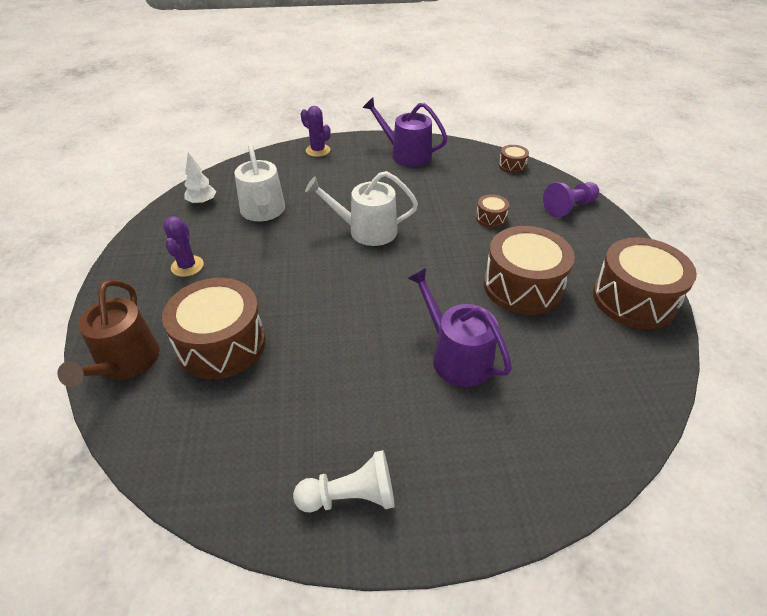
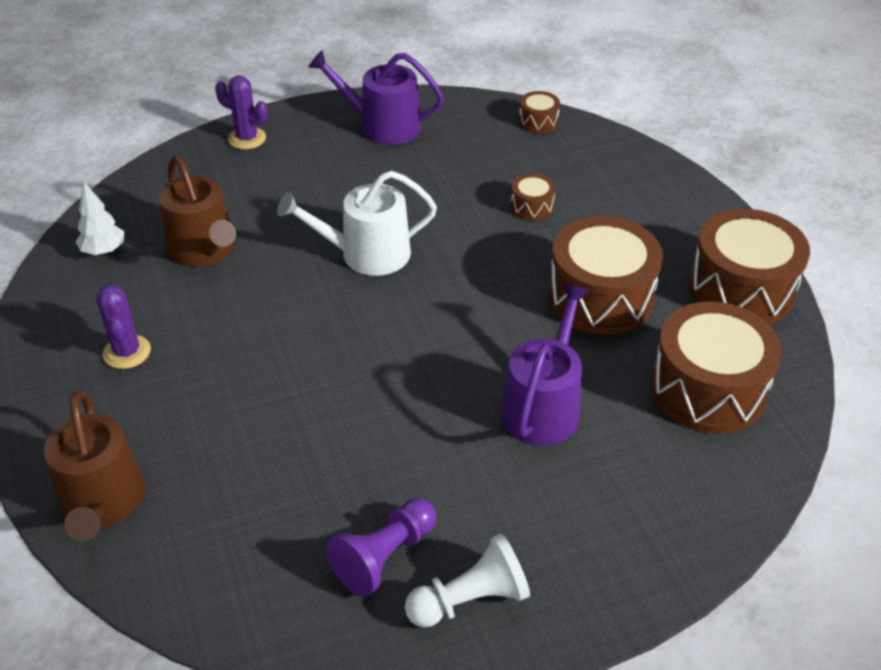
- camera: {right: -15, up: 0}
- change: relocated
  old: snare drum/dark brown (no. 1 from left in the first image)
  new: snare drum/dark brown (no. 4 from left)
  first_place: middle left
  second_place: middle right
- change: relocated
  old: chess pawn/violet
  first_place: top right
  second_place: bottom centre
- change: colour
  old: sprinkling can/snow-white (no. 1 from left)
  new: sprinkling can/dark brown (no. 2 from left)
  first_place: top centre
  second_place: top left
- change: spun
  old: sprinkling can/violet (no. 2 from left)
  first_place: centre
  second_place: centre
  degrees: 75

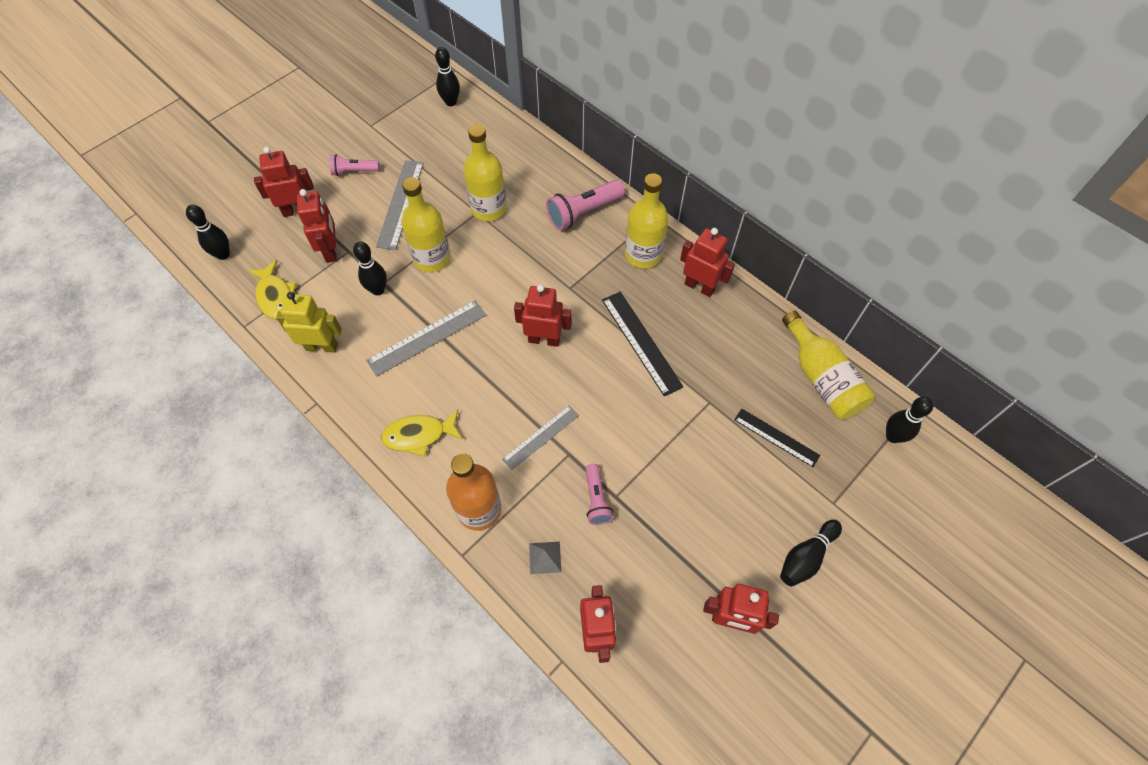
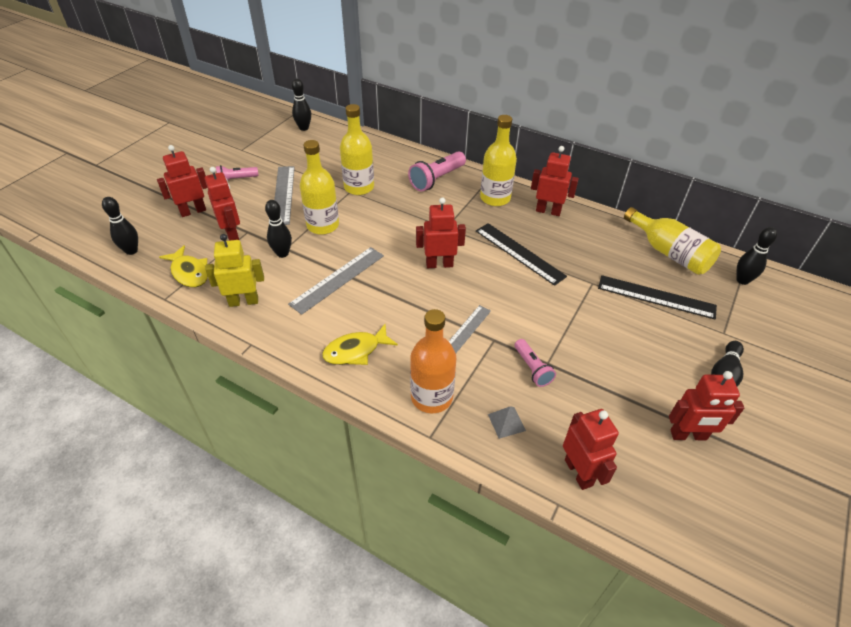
- camera: {right: -15, up: -15}
- change: size
  old: straightedge/black (no. 2 from left)
  first_place: middle right
  second_place: middle right
  factor: 1.51

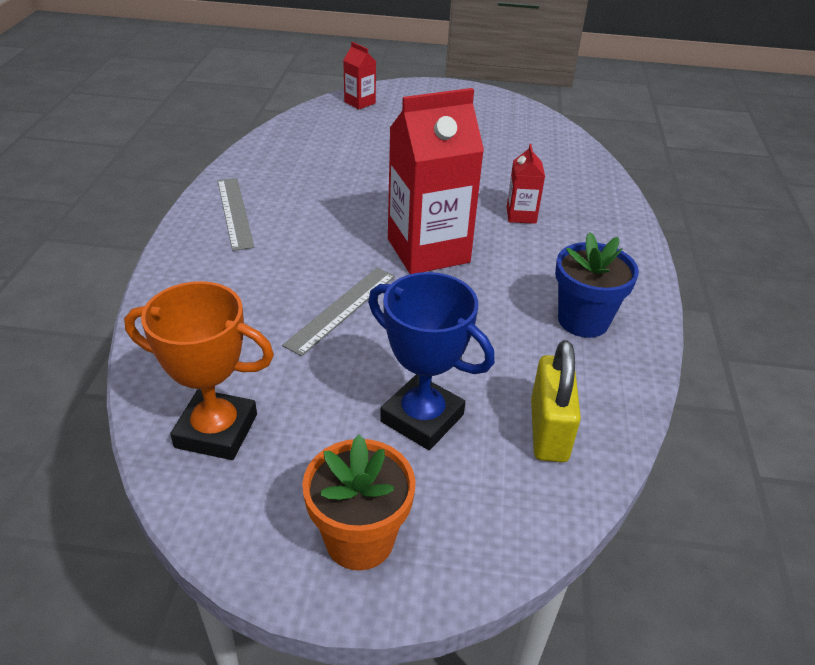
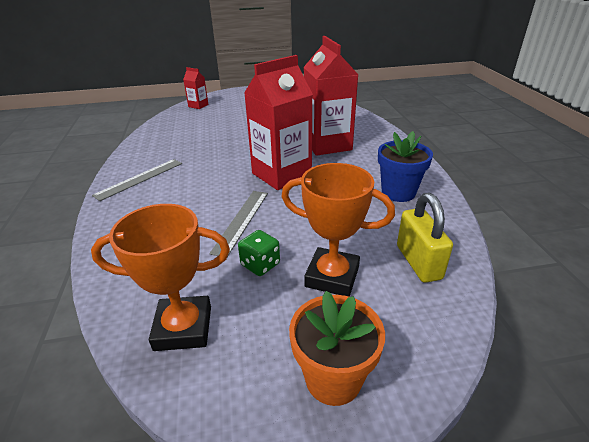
- camera: {right: -15, up: -5}
- change: appeared
  new: die/emerald
  second_place: centre
- change: colour
  old: prize cup/royal blue
  new: prize cup/bright orange (no. 2 from left)
  first_place: centre
  second_place: centre
- change: spun
  old: straightedge/ash-grey (no. 1 from left)
  first_place: top left
  second_place: middle left
  degrees: 75
- change: size
  old: juice carton/scarlet (no. 3 from left)
  first_place: top centre
  second_place: top centre
  factor: 2.15

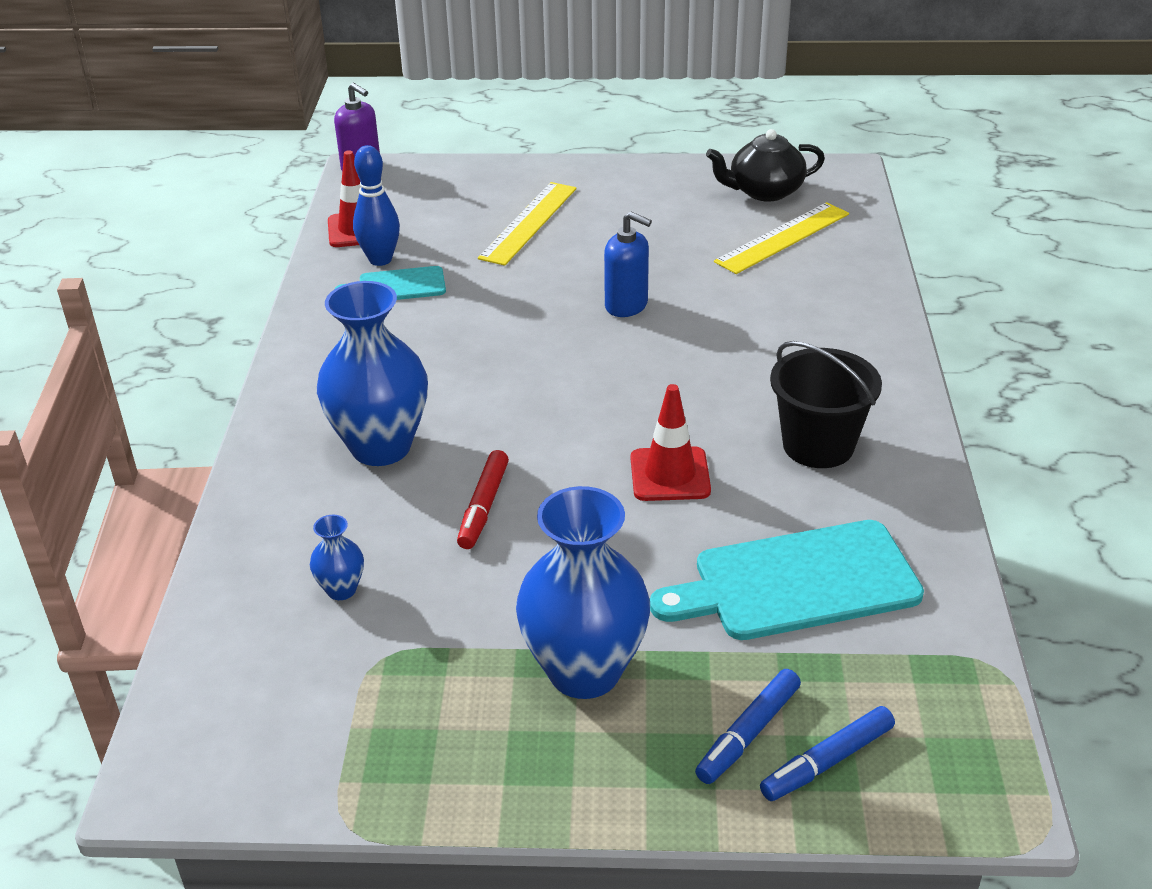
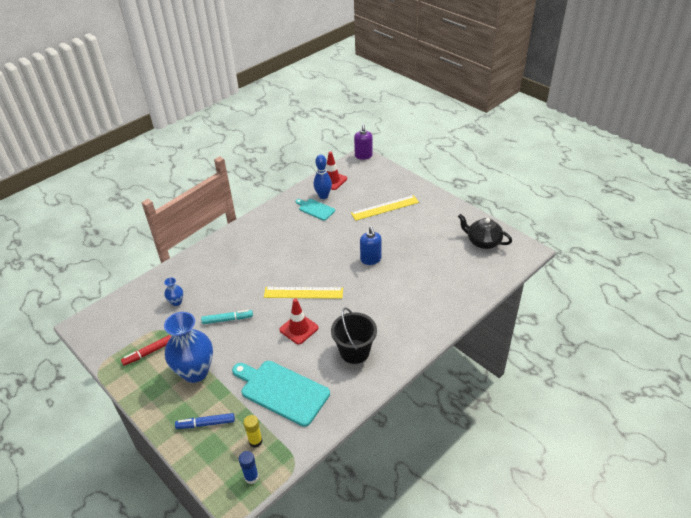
- camera: {right: 45, up: 5}
- change: missing
  old: vase/royal blue (no. 2 from left)
  first_place: middle left
- change: missing
  old: felt pen/royal blue (no. 2 from left)
  first_place: bottom right
- change: appeared
  new: felt pen/teal
  second_place: middle left
- change: appeared
  new: stick of glue/royal blue
  second_place: bottom centre
- change: appeared
  new: stick of glue/yellow
  second_place: bottom centre
- change: relocated
  old: felt pen/scarlet
  first_place: centre
  second_place: bottom left
- change: relocated
  old: straightedge/yellow (no. 2 from left in the first image)
  new: straightedge/yellow (no. 1 from left)
  first_place: top right
  second_place: centre

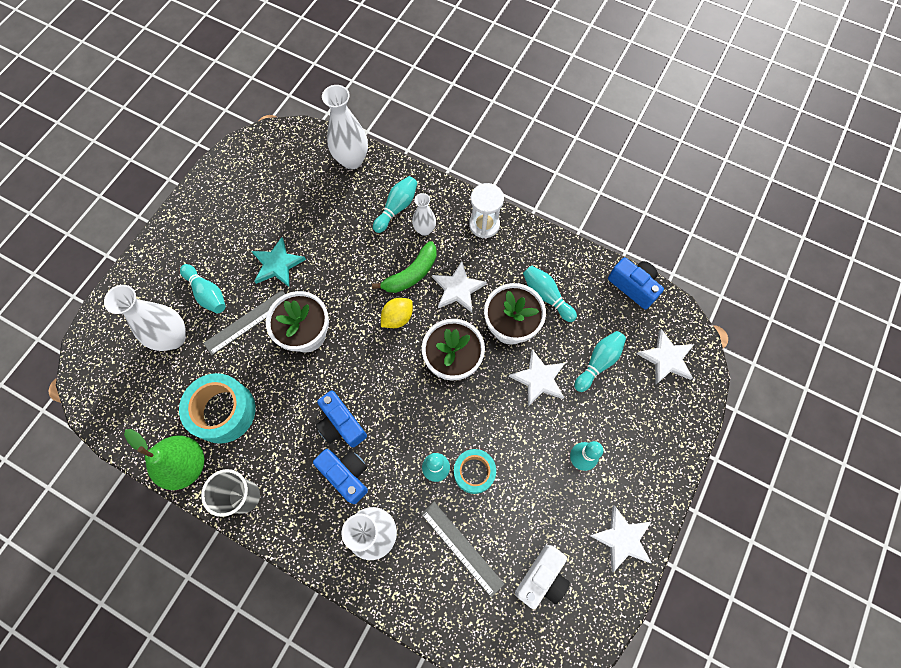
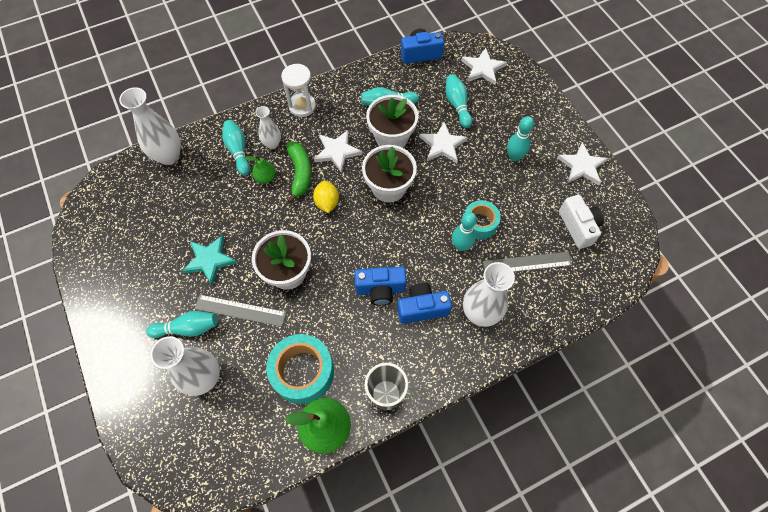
- camera: {right: -55, up: -5}
- change: appeared
  new: pear fruit/emerald (no. 1 from left)
  second_place: top centre
- change: spun
  old: straightedge/ash-grey (no. 1 from left)
  first_place: middle left
  second_place: middle left
  degrees: -75

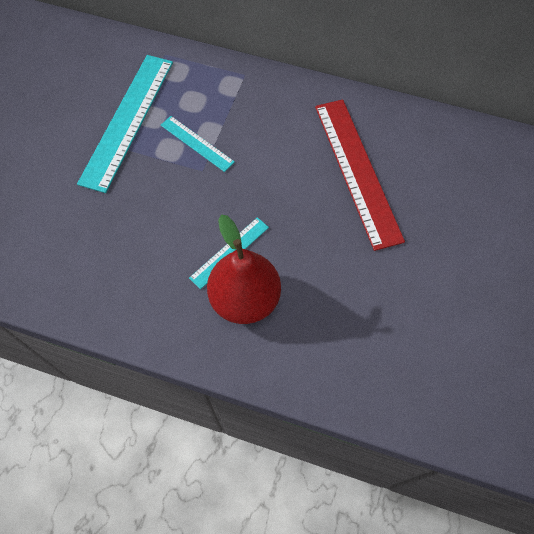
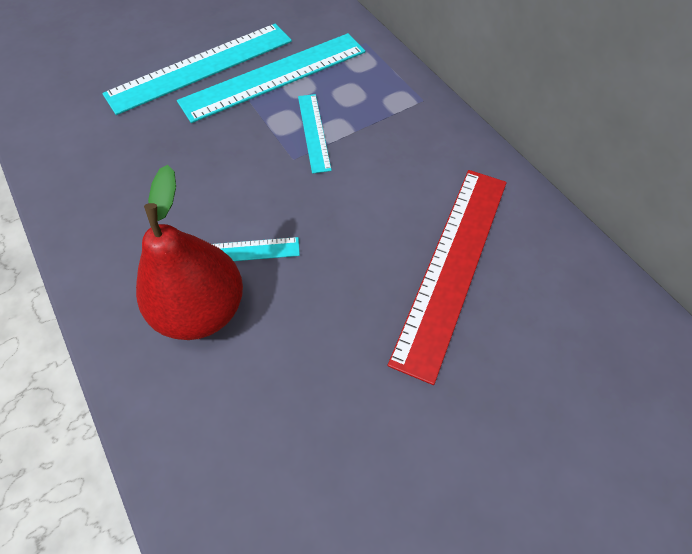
- camera: {right: 40, up: -5}
- change: appeared
  new: straightedge/teal (no. 1 from left)
  second_place: top left

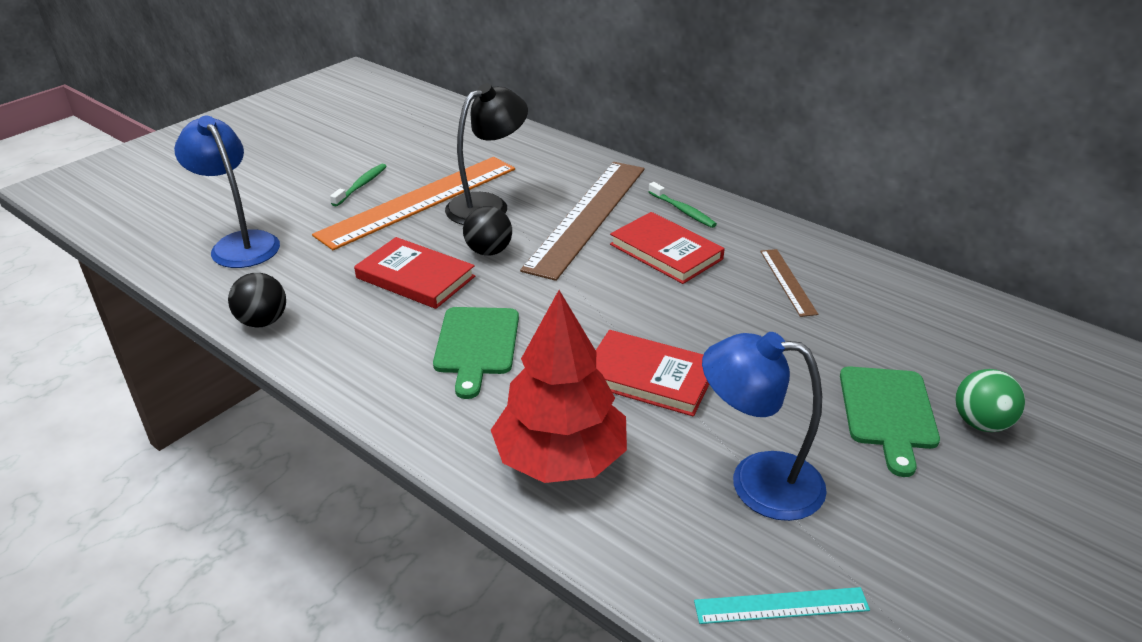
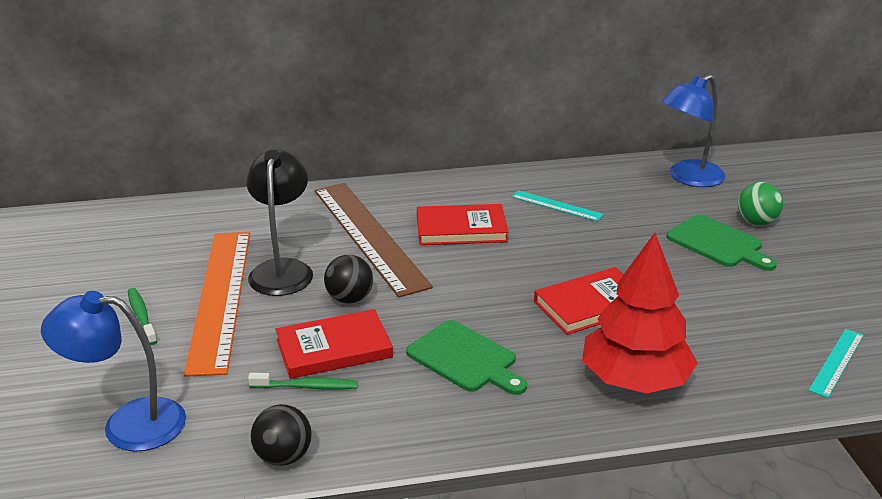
- camera: {right: -50, up: -5}
- change: relocated
  old: toothbrush/emerald (no. 2 from left)
  first_place: top centre
  second_place: bottom centre
- change: relocated
  old: lamp/royal blue (no. 2 from left)
  first_place: middle right
  second_place: top right
- change: colour
  old: straightedge/dark brown (no. 2 from left)
  new: straightedge/teal (no. 1 from left)
  first_place: middle right
  second_place: centre

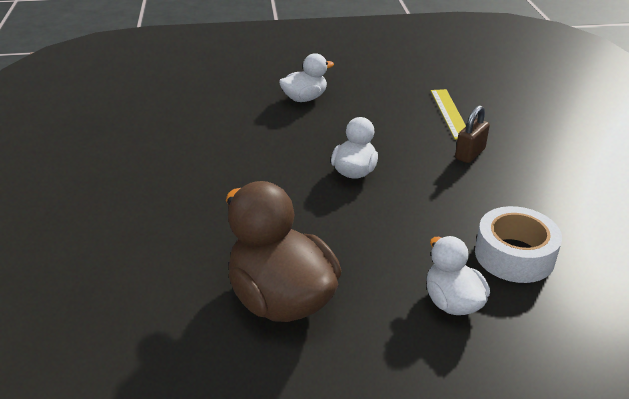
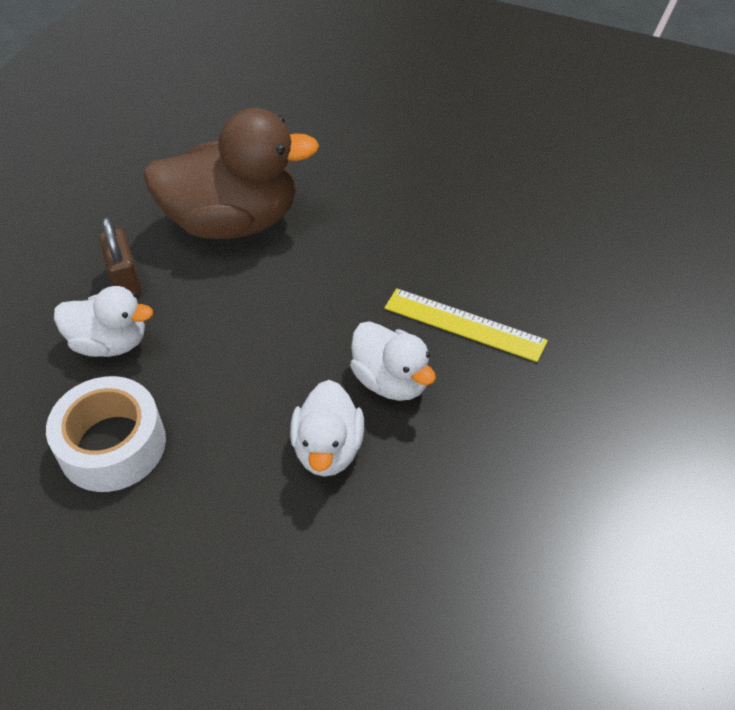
- camera: {right: 125, up: 15}
- change: relocated
  old: toy duck/snow-white (no. 1 from left in the first image)
  new: toy duck/snow-white (no. 2 from left)
  first_place: top centre
  second_place: centre
- change: relocated
  old: straightedge/yellow
  first_place: top right
  second_place: centre
- change: relocated
  old: lock/dark brown
  first_place: middle right
  second_place: middle left

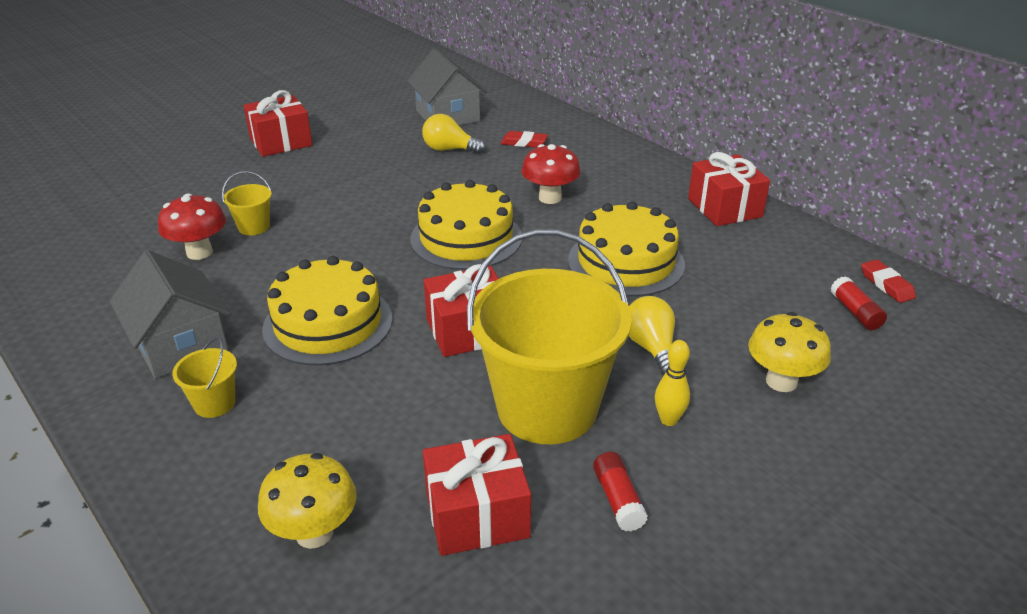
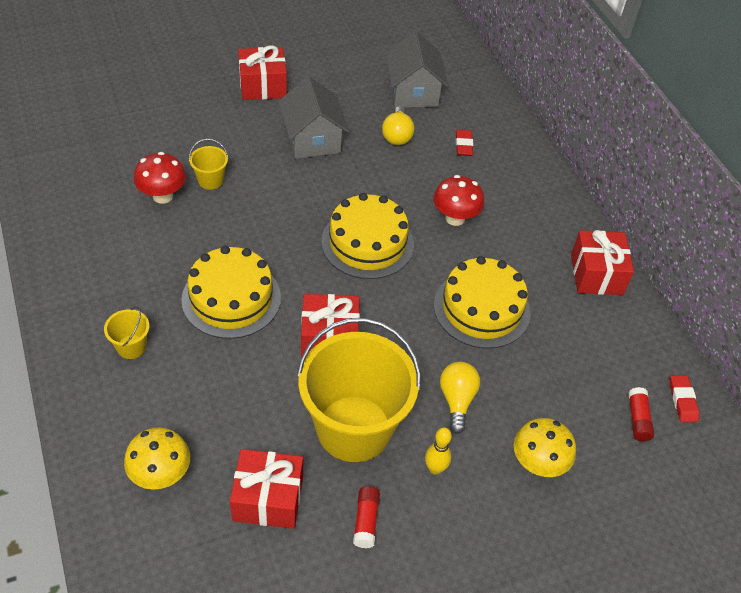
- camera: {right: 15, up: 15}
- change: relocated
  old: cottage/ash-grey (no. 1 from left)
  first_place: middle left
  second_place: top centre
- change: spun
  old: bulb/yellow (no. 1 from left)
  first_place: top centre
  second_place: top centre
  degrees: -120
- change: spun
  old: eraser/scarlet (no. 1 from left)
  first_place: top centre
  second_place: top centre
  degrees: 60

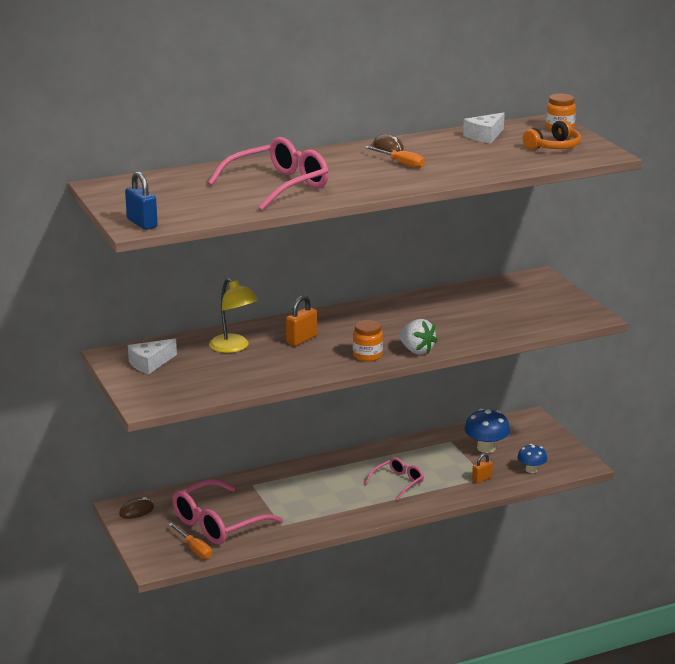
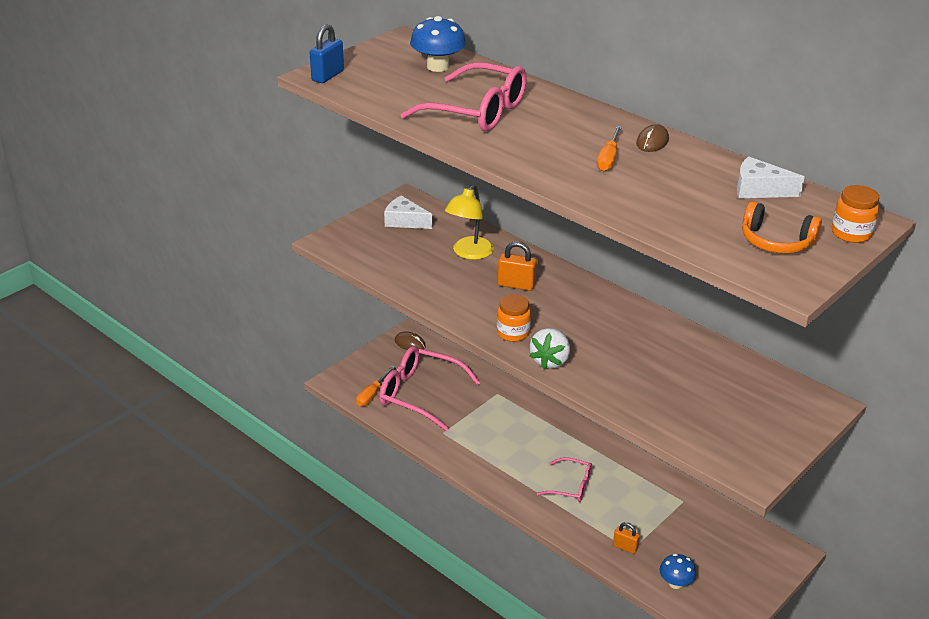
- camera: {right: 65, up: 10}
- change: relocated
  old: mushroom/royal blue (no. 1 from left)
  first_place: middle right
  second_place: top centre

